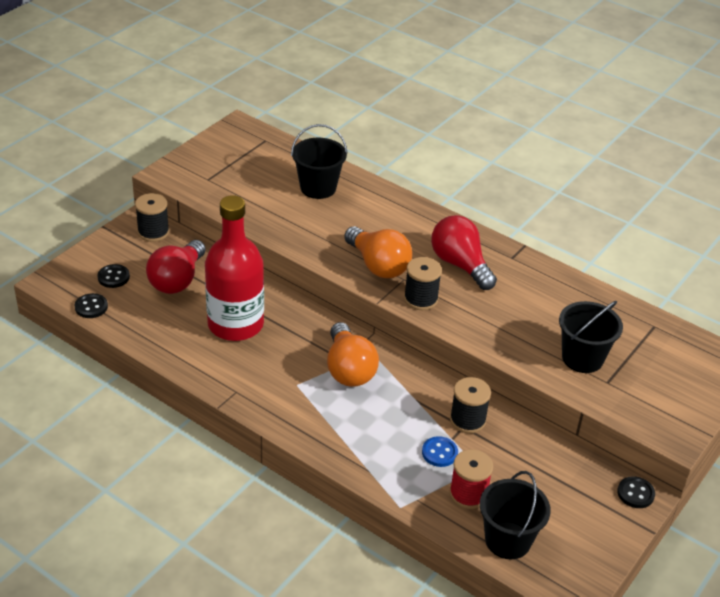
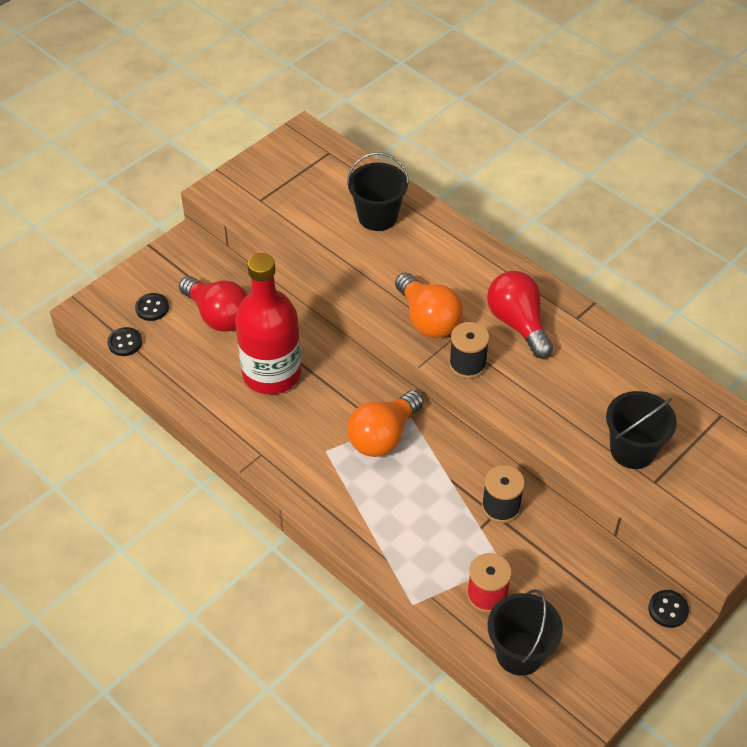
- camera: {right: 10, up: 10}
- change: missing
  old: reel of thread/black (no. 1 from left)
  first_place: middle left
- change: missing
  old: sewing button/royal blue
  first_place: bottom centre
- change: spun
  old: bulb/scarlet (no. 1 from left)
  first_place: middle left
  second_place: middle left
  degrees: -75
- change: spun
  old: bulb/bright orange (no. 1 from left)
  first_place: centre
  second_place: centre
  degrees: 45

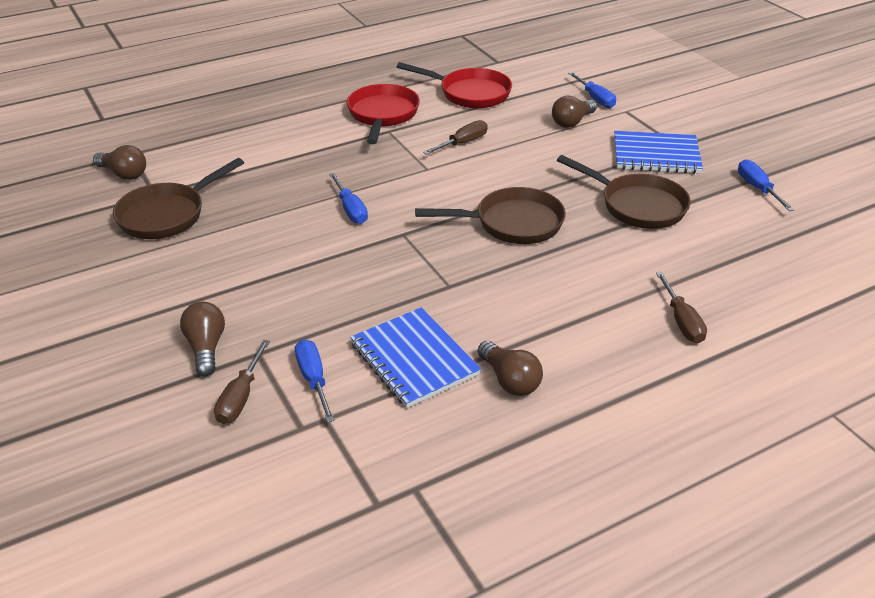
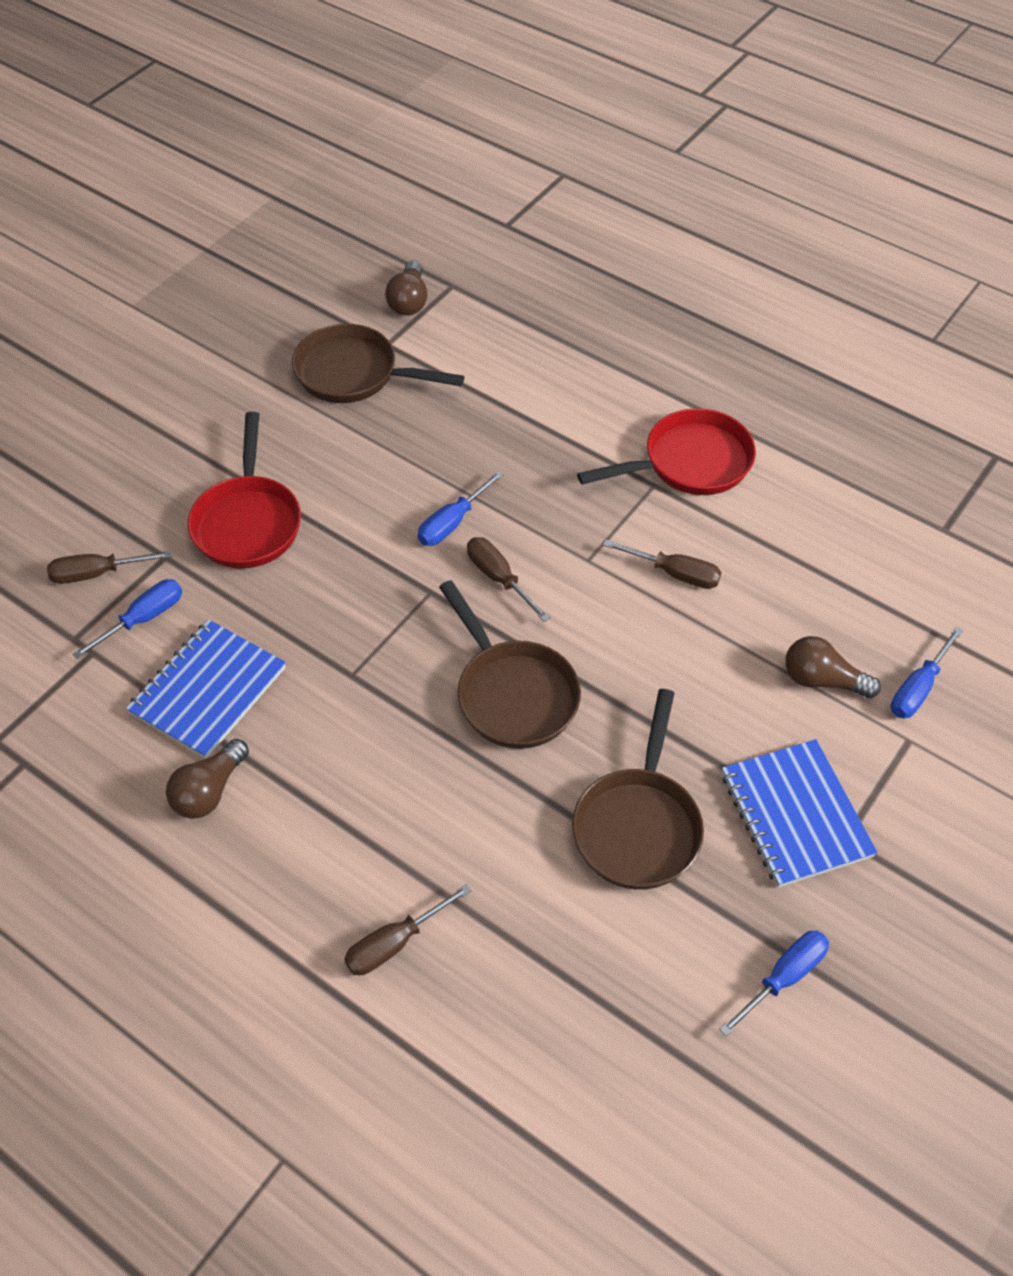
- camera: {right: 65, up: 15}
- change: missing
  old: bulb/dark brown (no. 2 from left)
  first_place: middle left
- change: appeared
  new: screwdriver/dark brown (no. 3 from left)
  second_place: centre
- change: relocated
  old: skillet/scarlet (no. 2 from left in the first image)
  new: skillet/scarlet (no. 1 from left)
  first_place: top centre
  second_place: middle left

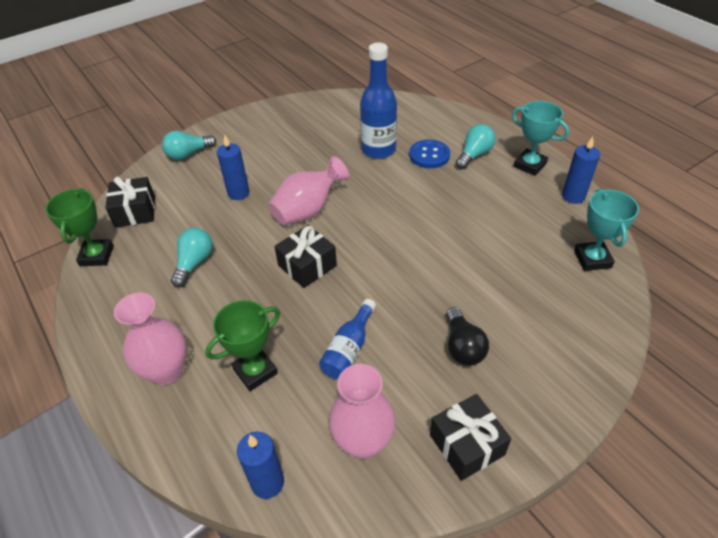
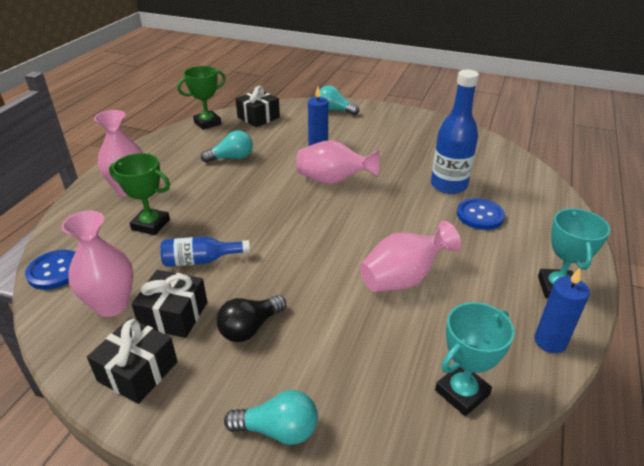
- camera: {right: 55, up: -10}
- change: appeared
  new: vase/rose-pink (no. 4 from left)
  second_place: centre
- change: relocated
  old: wrapped gift/black (no. 2 from left)
  first_place: centre
  second_place: middle left
- change: relocated
  old: bulb/teal (no. 3 from left in the first image)
  new: bulb/teal (no. 2 from left)
  first_place: top centre
  second_place: bottom centre
- change: exchanged
  old: pillar candle/royal blue (no. 2 from left)
  new: sewing button/royal blue (no. 1 from left)
  first_place: bottom centre
  second_place: middle left

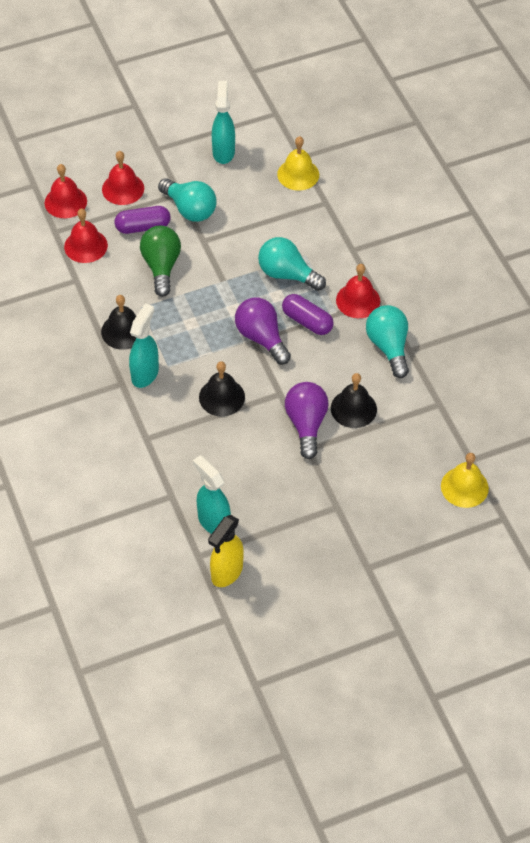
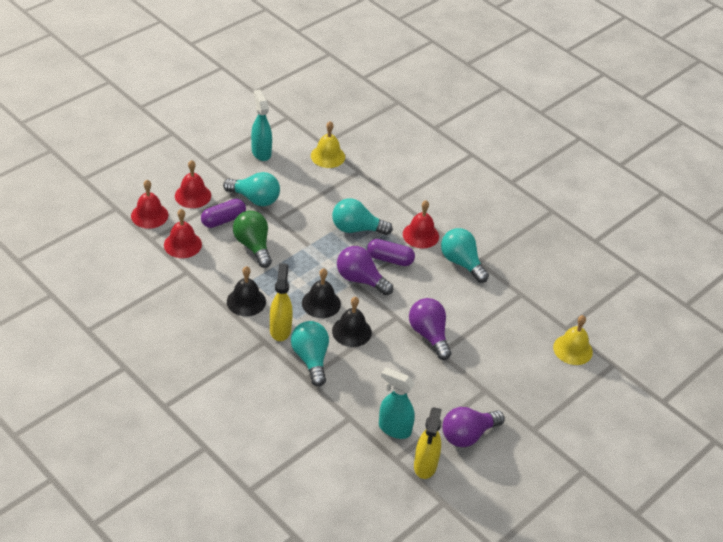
- camera: {right: -25, up: -10}
- change: appeared
  new: bulb/teal (no. 2 from left)
  second_place: centre
- change: appeared
  new: bulb/violet (no. 3 from left)
  second_place: bottom centre
- change: relocated
  old: bell/black (no. 3 from left in the first image)
  new: bell/black (no. 2 from left)
  first_place: middle right
  second_place: centre
- change: colour
  old: sprayer/teal (no. 1 from left)
  new: sprayer/yellow (no. 1 from left)
  first_place: middle left
  second_place: centre

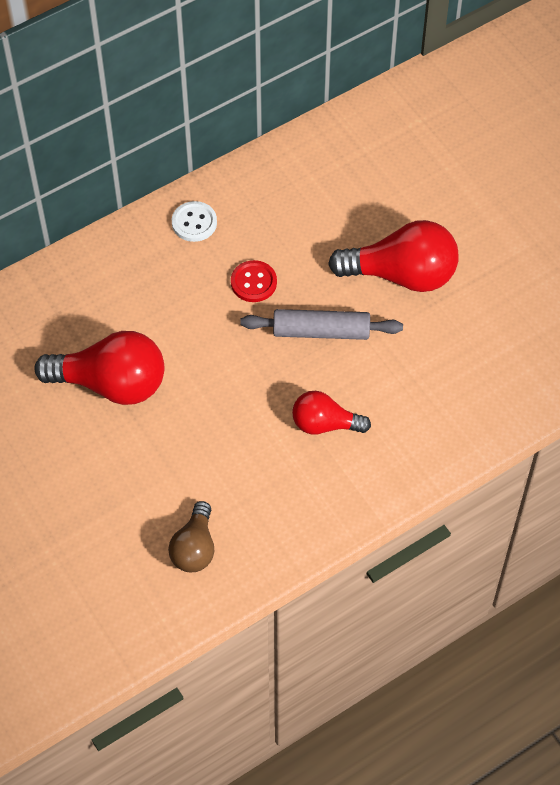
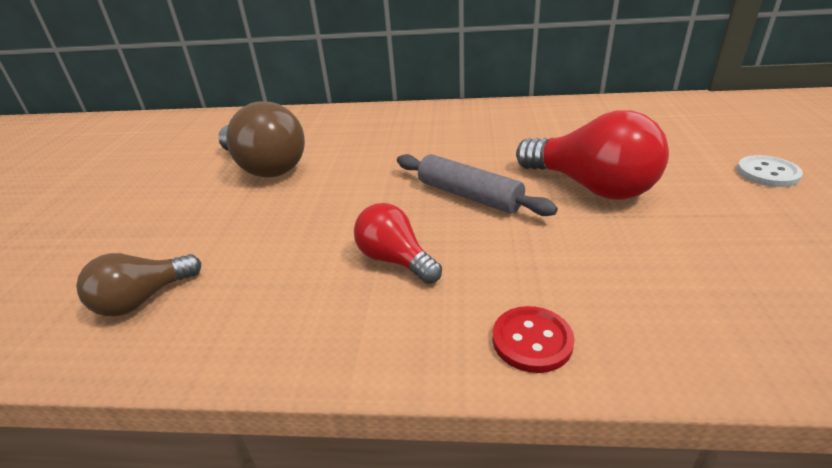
- camera: {right: 40, up: -25}
- change: relocated
  old: sewing button/snow-white
  first_place: top centre
  second_place: middle right
- change: relocated
  old: sewing button/scarlet
  first_place: centre
  second_place: bottom centre
- change: colour
  old: bulb/scarlet (no. 1 from left)
  new: bulb/dark brown (no. 2 from left)
  first_place: middle left
  second_place: top left

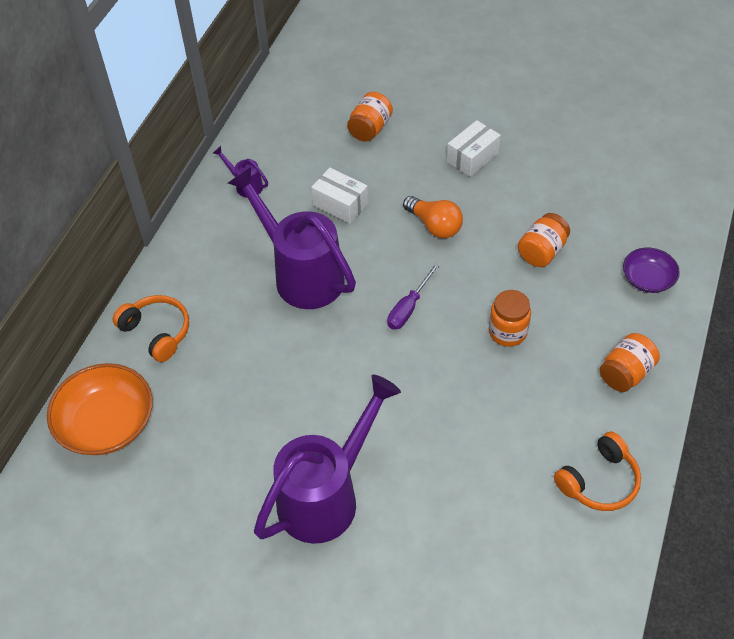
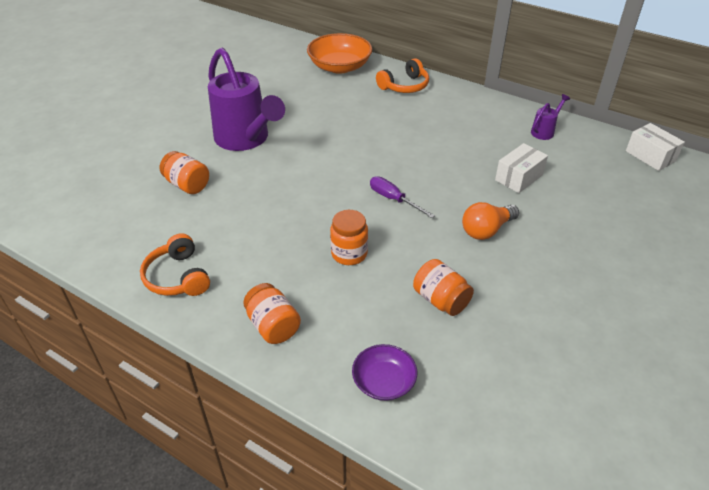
- camera: {right: 100, up: -10}
- change: missing
  old: sprinkling can/violet (no. 2 from left)
  first_place: centre
- change: relocated
  old: jam jar/bright orange (no. 1 from left)
  first_place: top centre
  second_place: middle left
- change: relocated
  old: parcel/snow-white (no. 2 from left)
  first_place: top centre
  second_place: top right

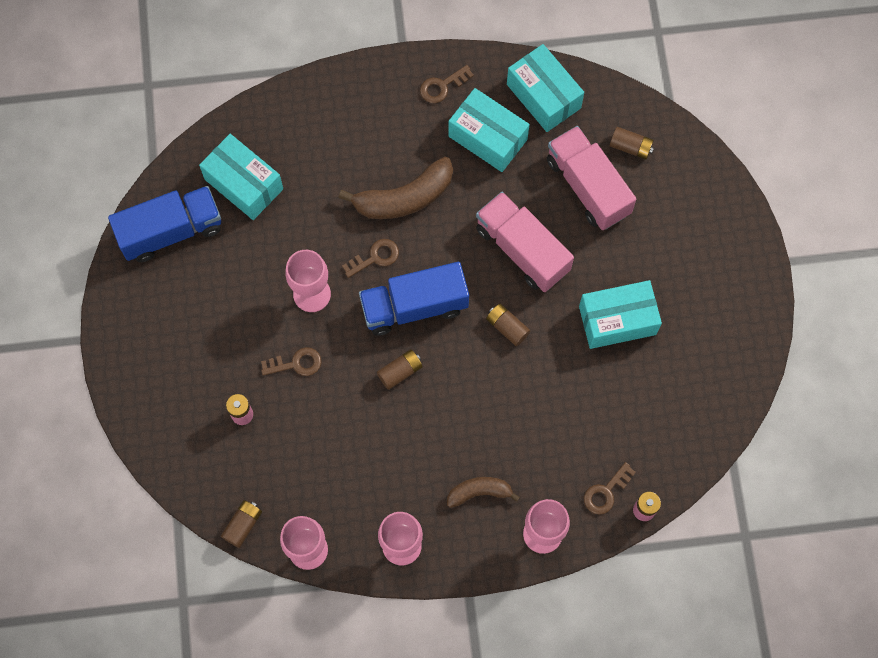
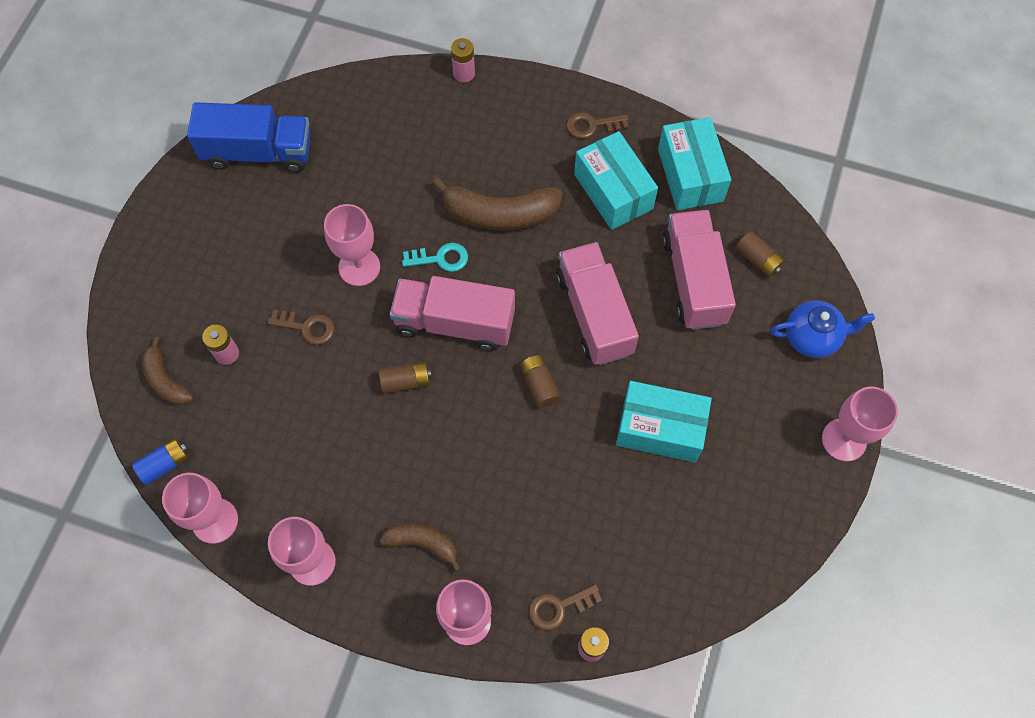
- camera: {right: 25, up: -5}
- change: missing
  old: parcel/teal (no. 1 from left)
  first_place: top left
- change: appeared
  new: banana/dark brown (no. 1 from left)
  second_place: middle left
- change: appeared
  new: power cell/rose-pink (no. 2 from left)
  second_place: top centre
- change: appeared
  new: teapot/royal blue
  second_place: middle right
- change: appeared
  new: goblet/rose-pink (no. 5 from left)
  second_place: middle right
- change: colour
  old: power cell/dark brown (no. 1 from left)
  new: power cell/royal blue
  first_place: bottom left
  second_place: middle left
- change: colour
  old: door key/dark brown (no. 2 from left)
  new: door key/teal
  first_place: centre
  second_place: centre
- change: colour
  old: lorry/royal blue (no. 2 from left)
  new: lorry/rose-pink (no. 1 from left)
  first_place: centre
  second_place: centre

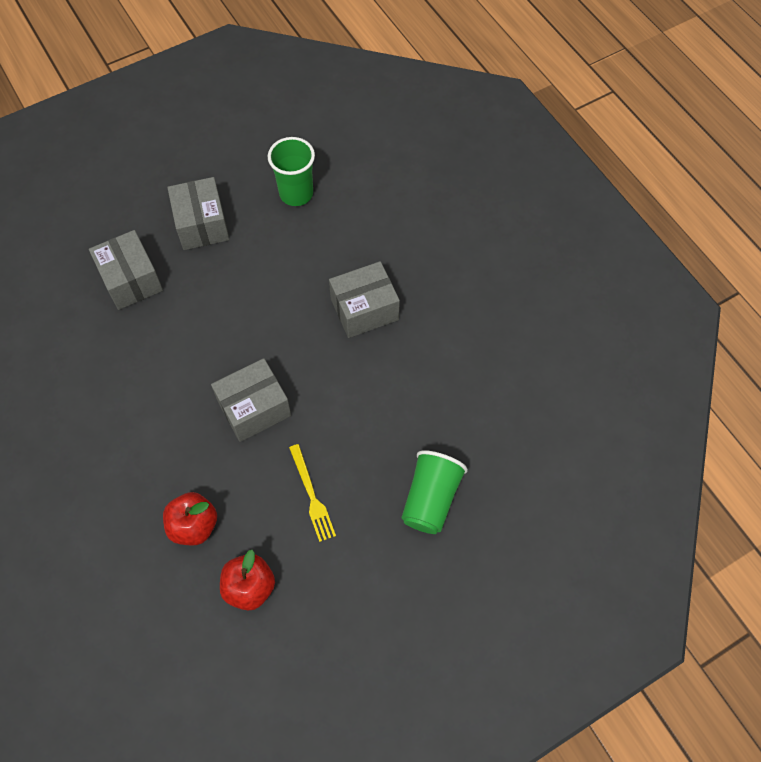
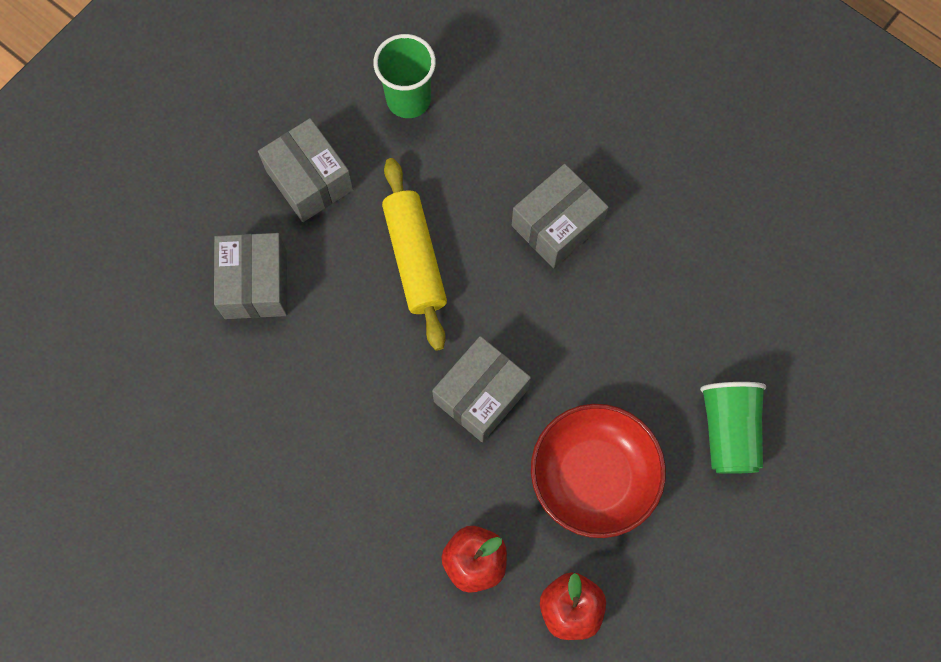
- camera: {right: -20, up: 10}
- change: appeared
  new: dough roller/yellow
  second_place: centre
- change: exchanged
  old: dinner fork/yellow
  new: deep dish/scarlet
  first_place: centre
  second_place: bottom centre
- change: spun
  old: parcel/ash-grey (no. 1 from left)
  first_place: middle left
  second_place: middle left
  degrees: 45

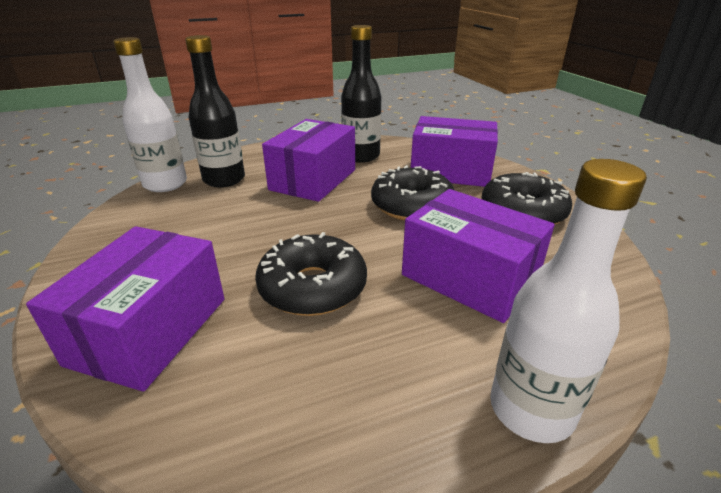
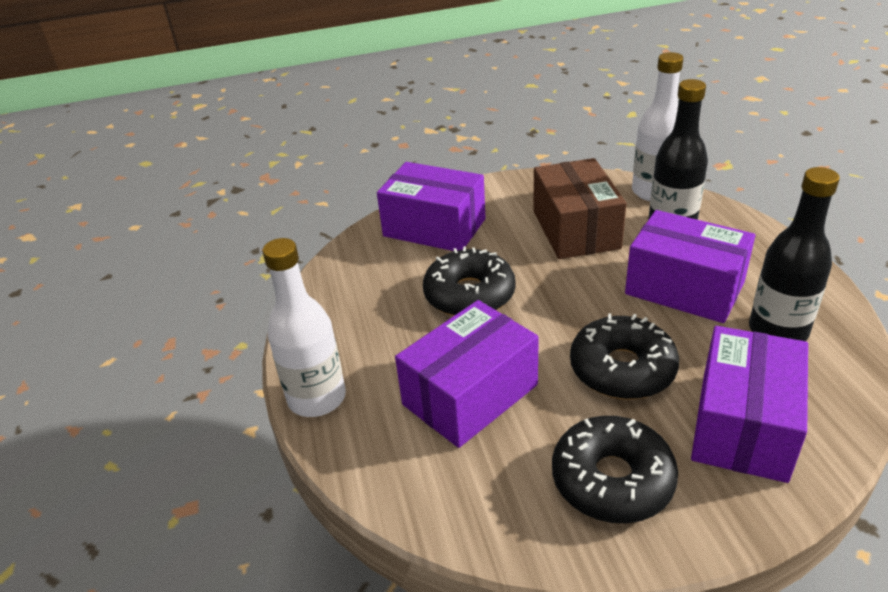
- camera: {right: 100, up: 5}
- change: appeared
  new: parcel/dark brown
  second_place: centre

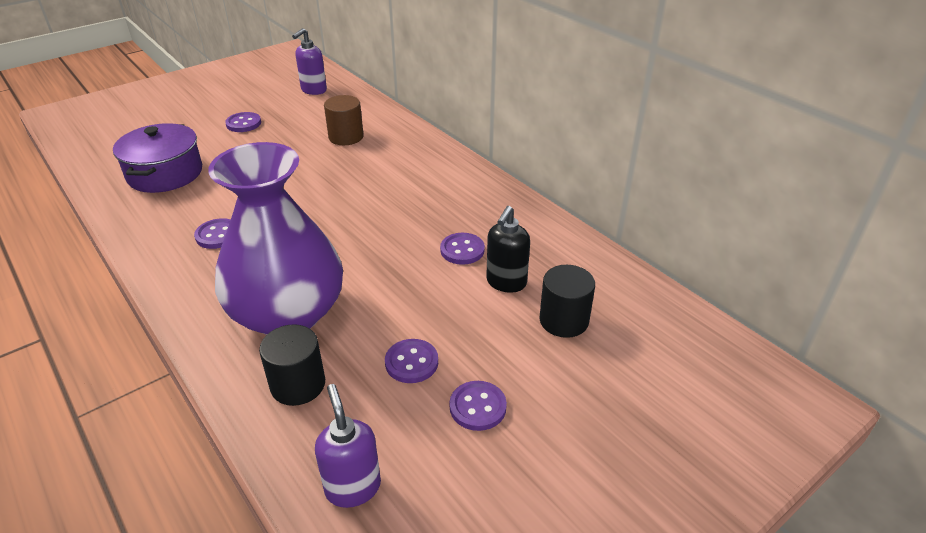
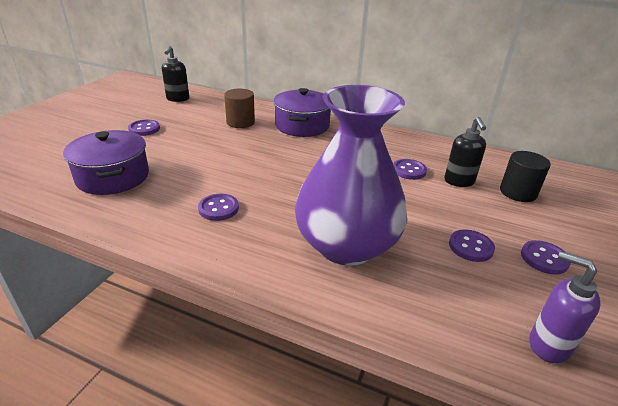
- camera: {right: -30, up: -5}
- change: missing
  old: solid cylinder/black (no. 1 from left)
  first_place: bottom left
- change: appeared
  new: cooking pot/violet (no. 2 from left)
  second_place: top centre
- change: colour
  old: soap pump/violet (no. 1 from left)
  new: soap pump/black (no. 1 from left)
  first_place: top centre
  second_place: top left

